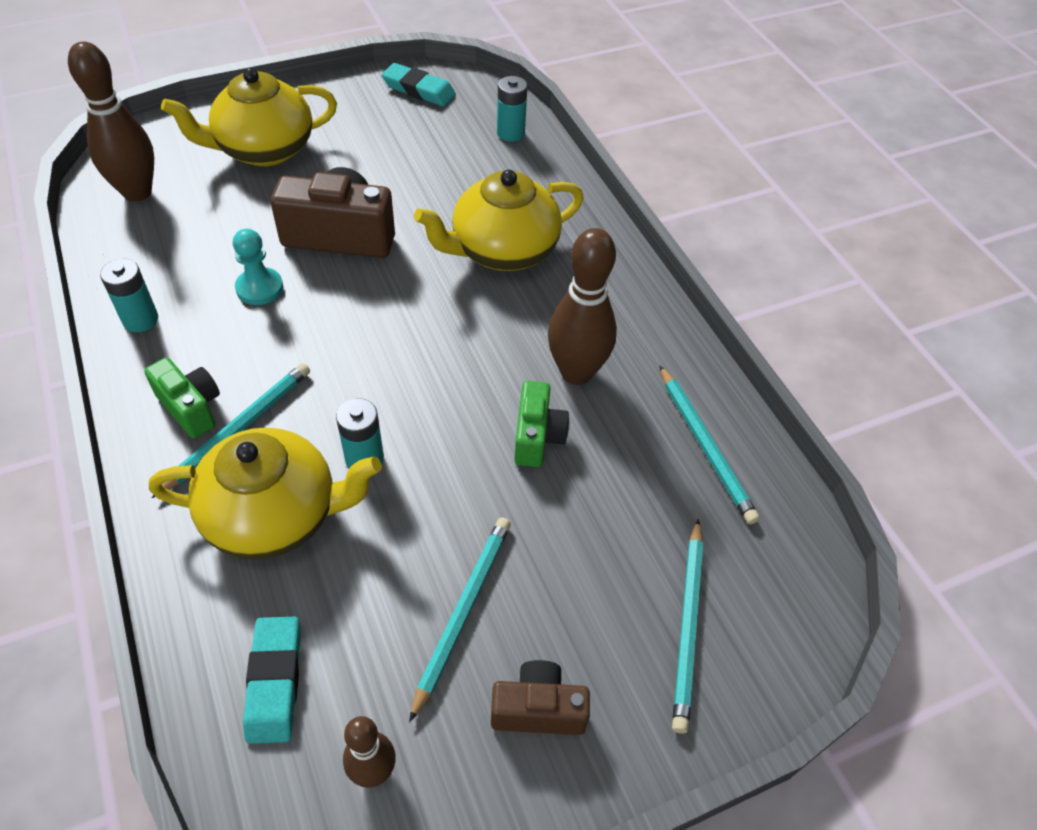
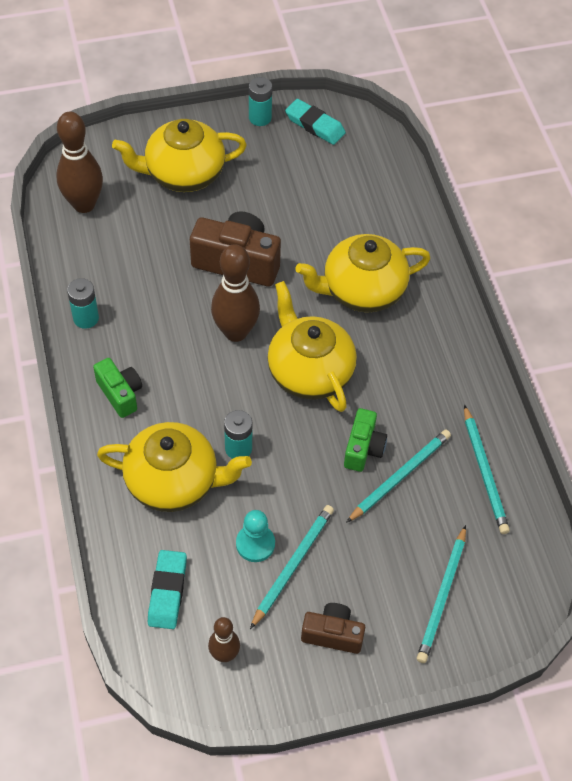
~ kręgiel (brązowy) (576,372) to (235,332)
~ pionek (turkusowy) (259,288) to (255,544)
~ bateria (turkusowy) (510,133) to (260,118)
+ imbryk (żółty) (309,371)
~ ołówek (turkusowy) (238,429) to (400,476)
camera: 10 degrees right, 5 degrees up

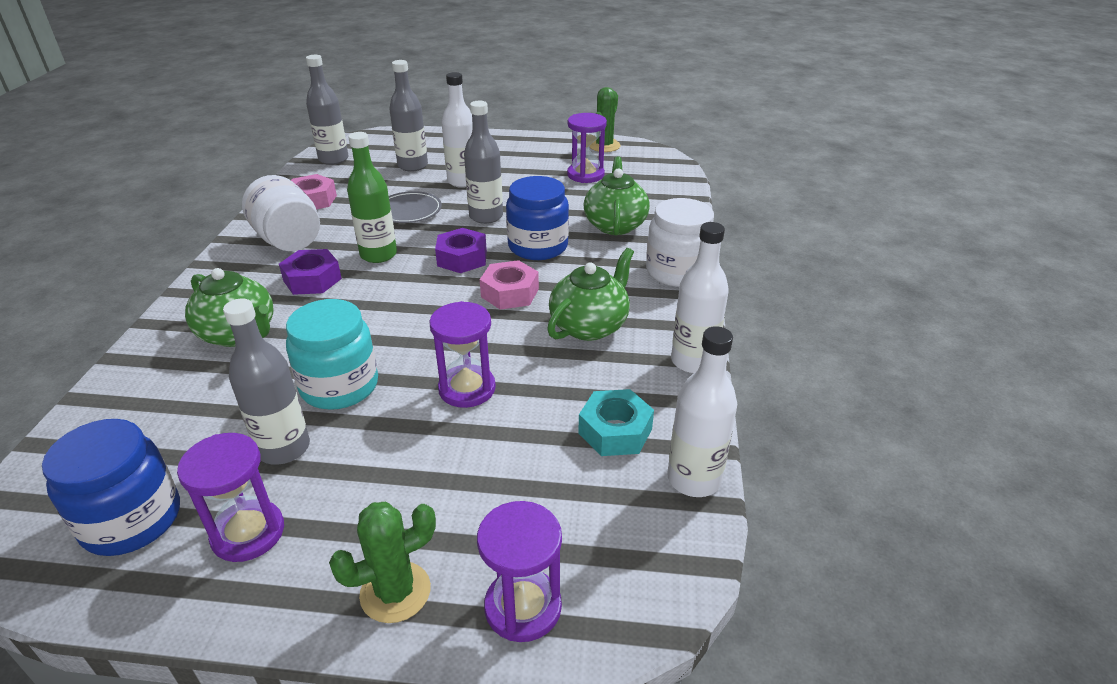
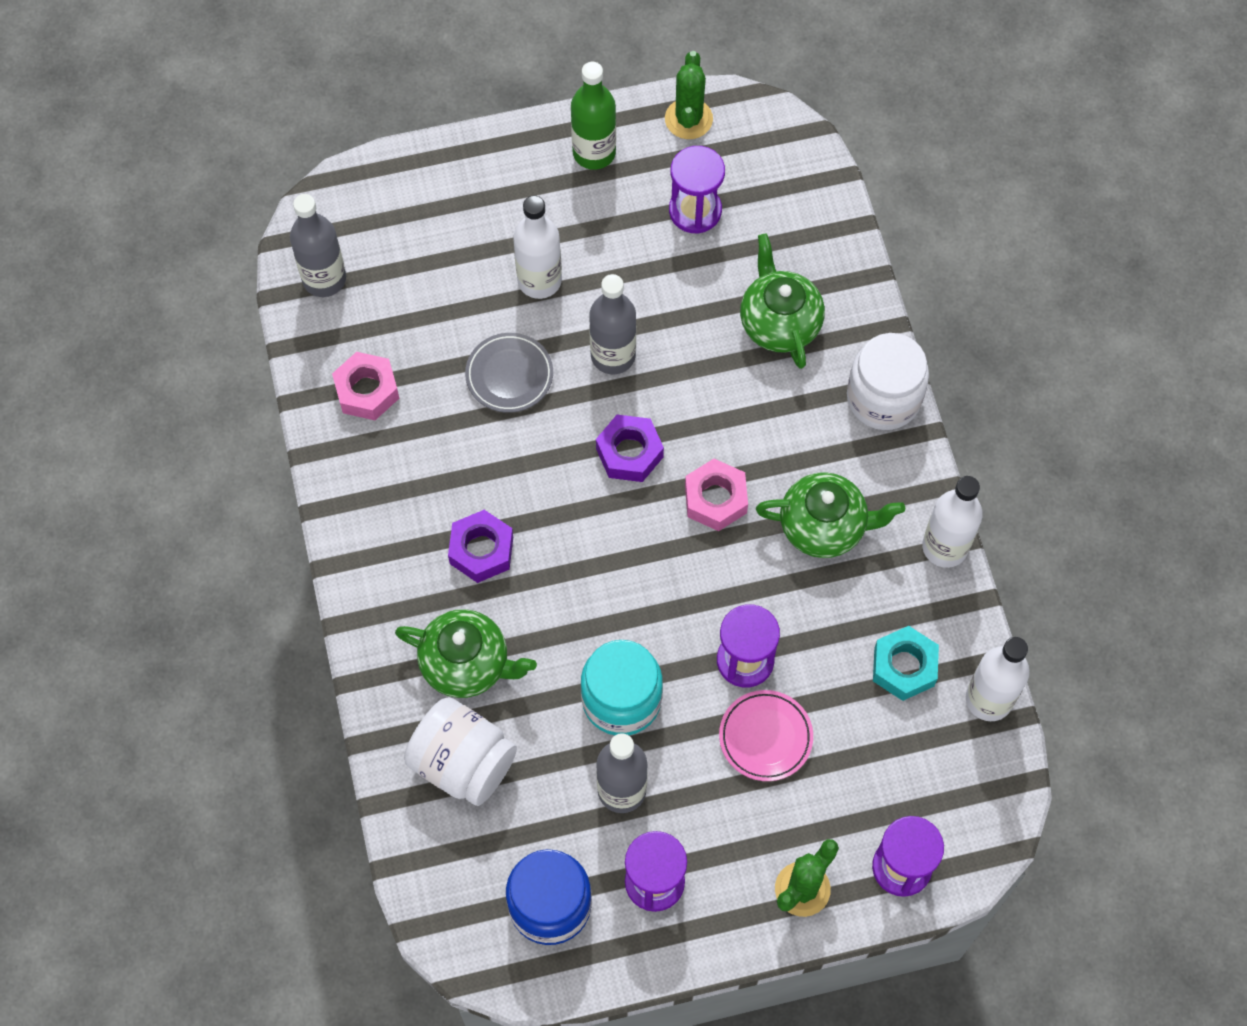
~ słoik (biały) (288,240) to (463,763)
~ butelka (zielony) (378,255) to (594,152)
+ talerz (różowy) (765,737)
~ imbryk (zielony) (590,326) = (824,526) 75 degrees clockwise
- butelka (szary) (413,166)
- słoik (niebieski) (538,246)
camera: 20 degrees left, 30 degrees up

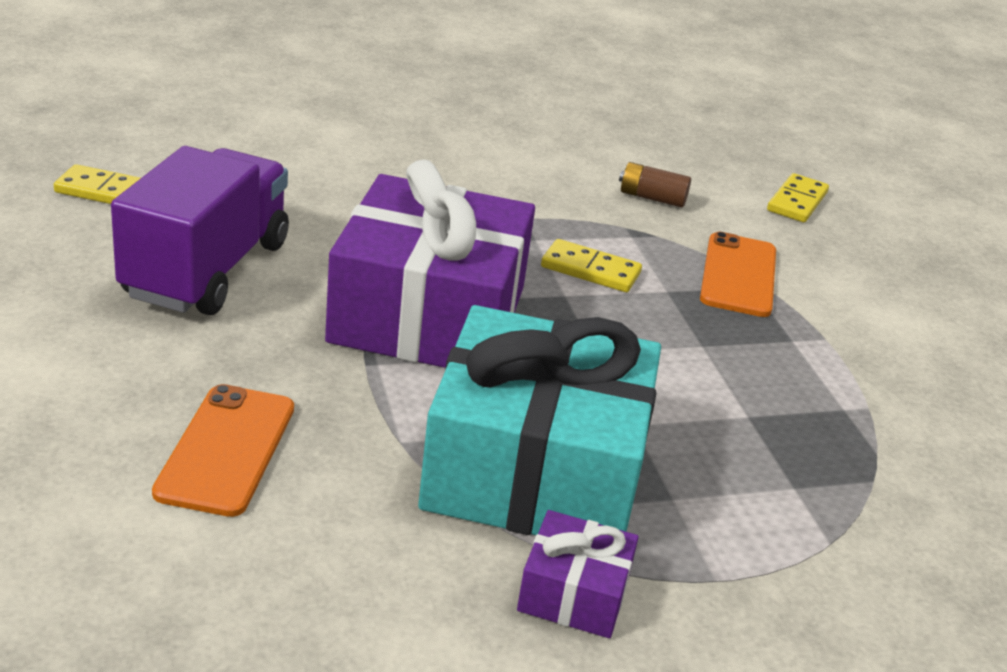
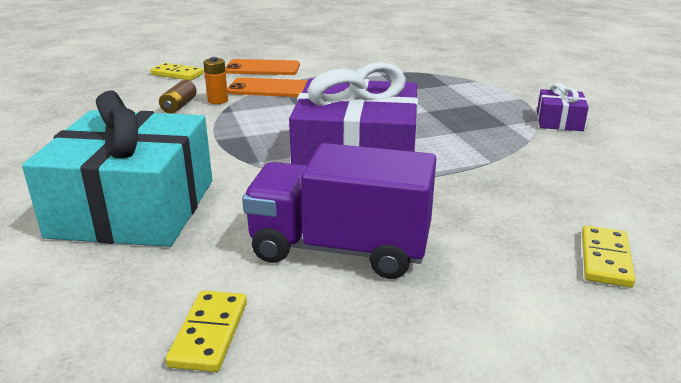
~ prezent (turkusowy) (535,470) to (134,208)
+ bateria (pomarańczowy) (218,101)
~ telefon (pomarańczowy) (226,449) to (262,68)
~ kostka domina (żółty) (590,270) to (605,259)
camera: 90 degrees left, 5 degrees down

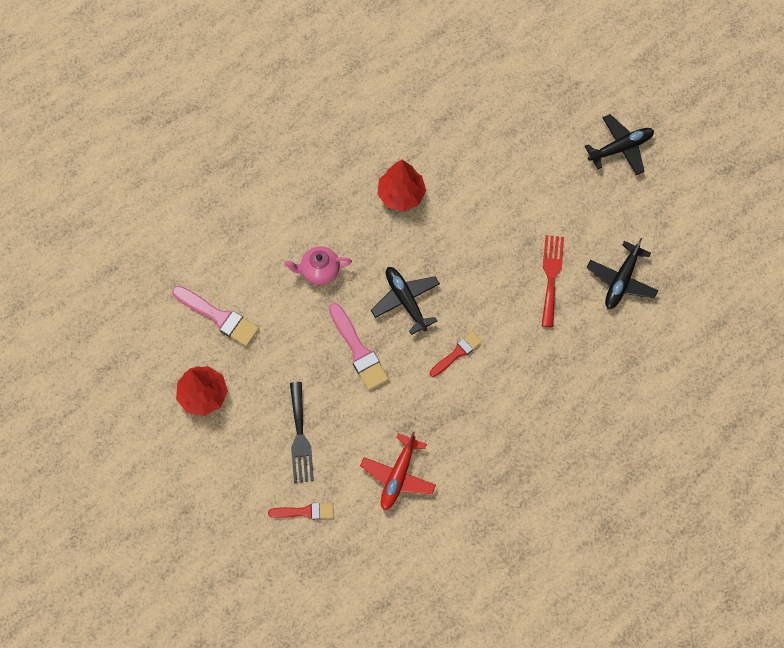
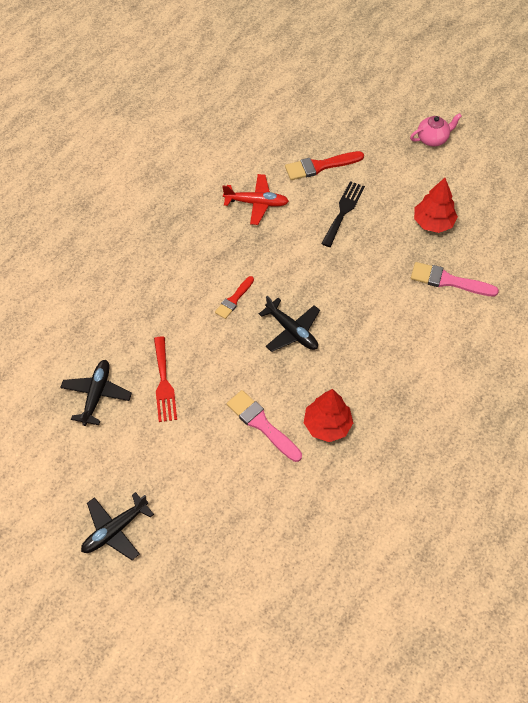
~ samolot (czerwony) (398,476) = (256,203) 90 degrees clockwise
~ pędzel (różowy) (358,350) to (262,424)
~ pędzel (czerwony) (305,511) = (320,166) x1.57
~ widelec (czarny) (300,437) = (343,211) 45 degrees clockwise
~ imbryk (różowy) (319,270) to (432,139)
camera: 165 degrees right, 10 degrees down

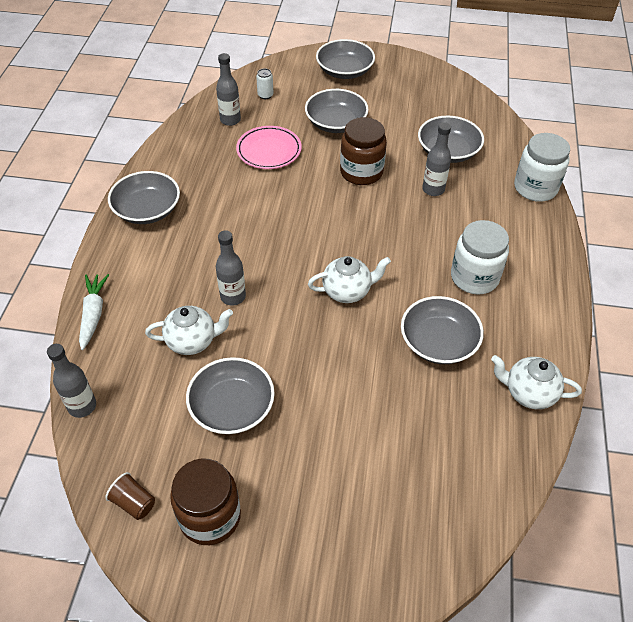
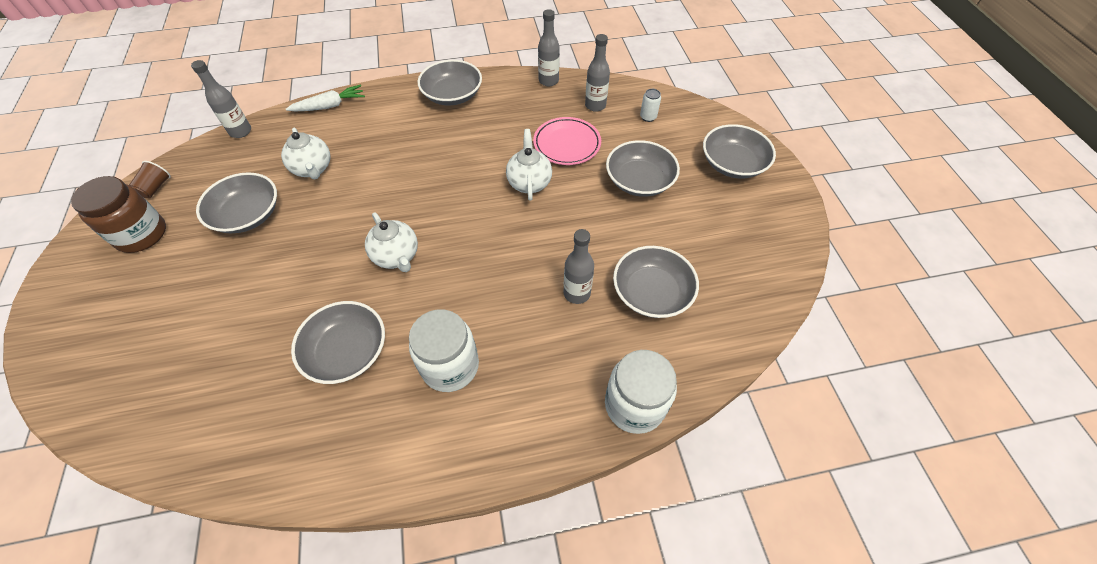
~ imbryk (biały) (528,393) to (529,182)
~ butelka (szary) (233,297) to (548,81)
- słoik (brązowy) (361,172)
camera: 70 degrees right, 5 degrees up

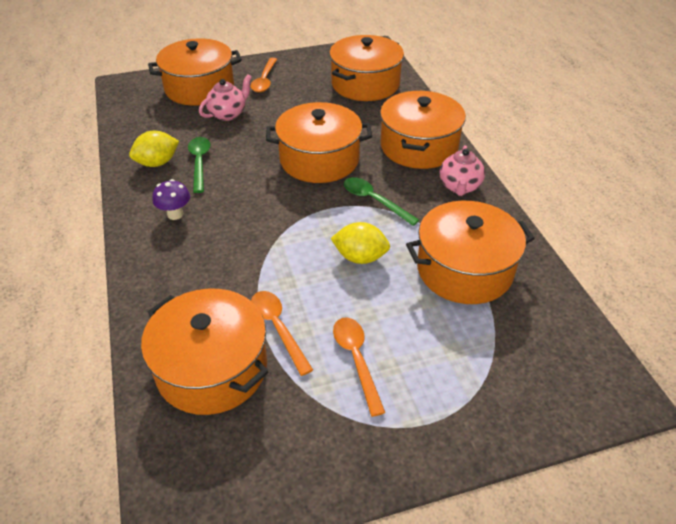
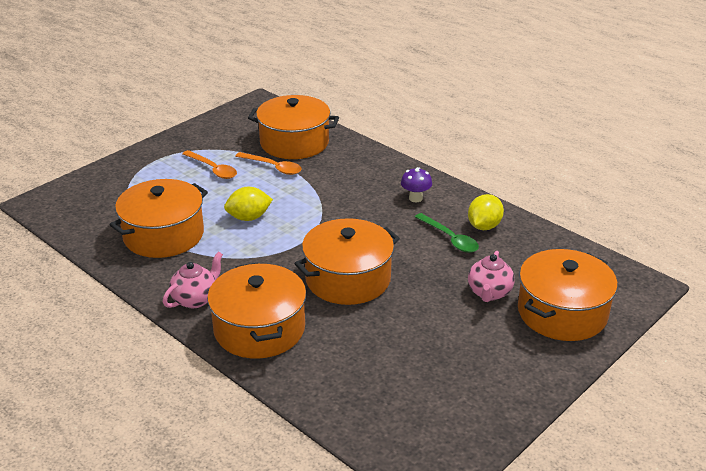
~ imbryk (różowy) (459,187) = (195,299) 60 degrees clockwise
- łyżka (pomarańczowy) (264,80)
- garnek (pomarańczowy) (365,84)
- łyżka (zielony) (374,201)
camera: 150 degrees right, 10 degrees down

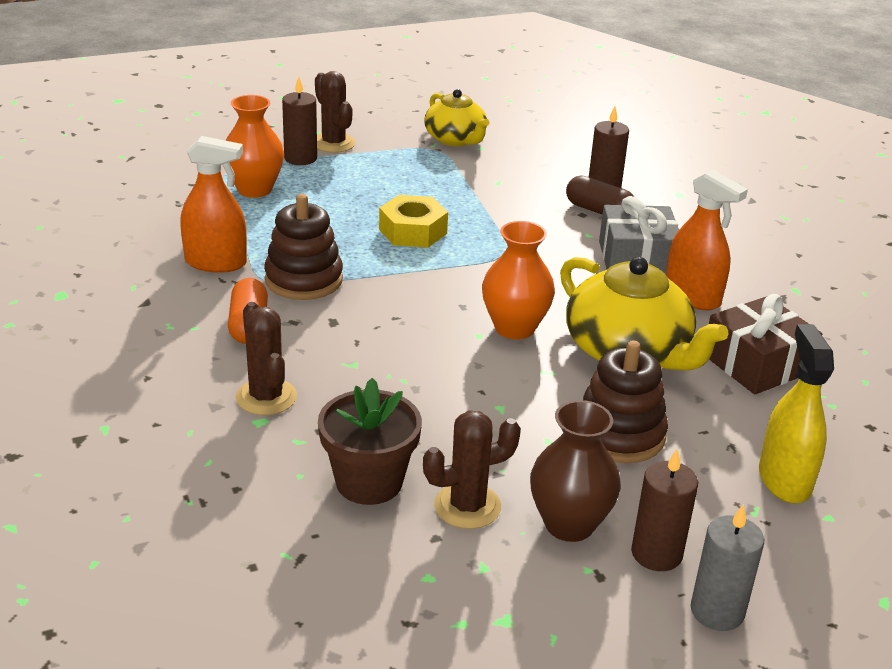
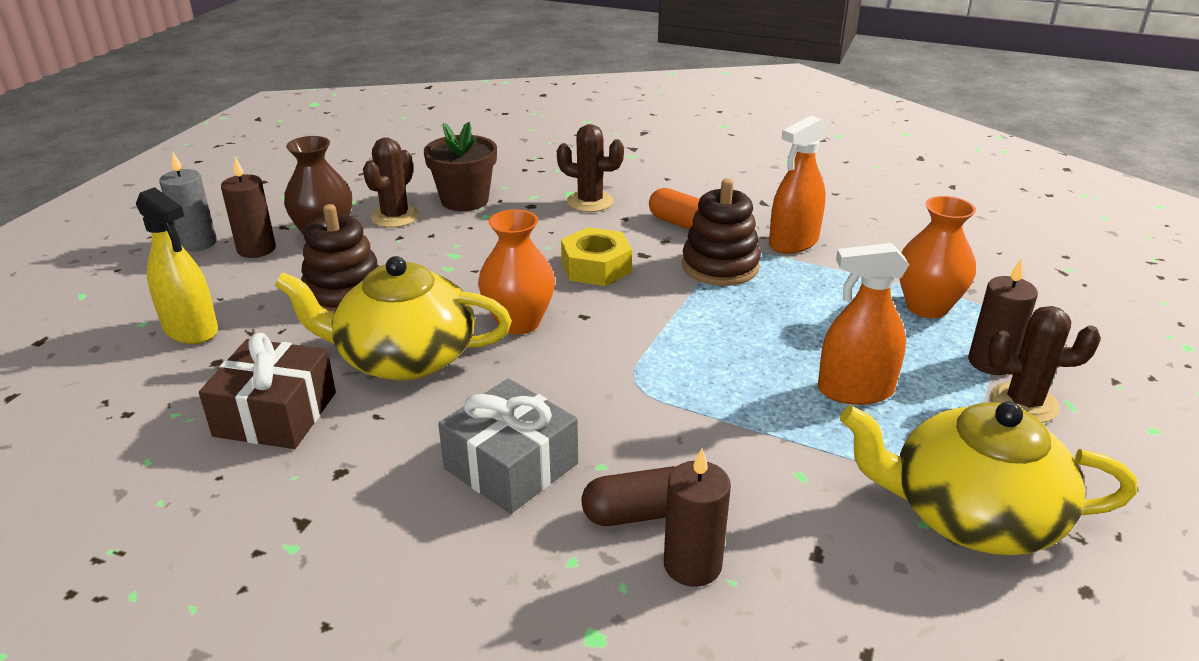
~ nakrętka (żółty) (413,231) to (596,267)
~ spryskiwacz (pomarańczowy) (692,297) to (855,391)
~ imbryk (żółty) (456,139) = (971,514) x1.55
camera: 135 degrees right, 0 degrees up

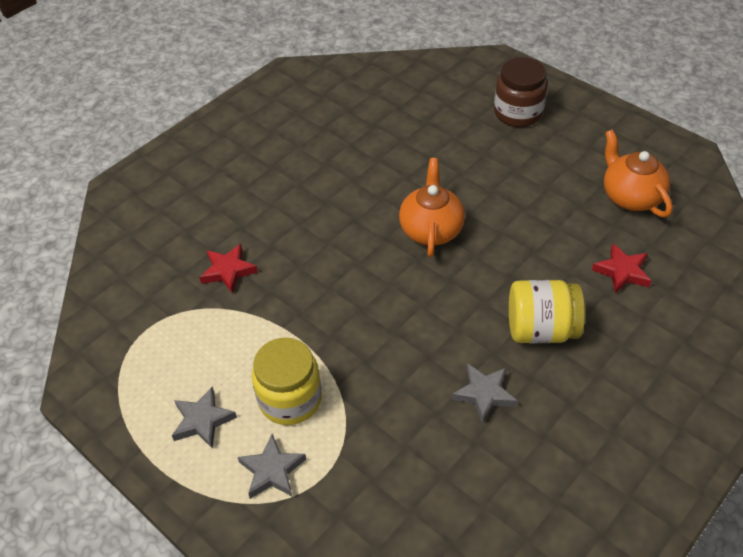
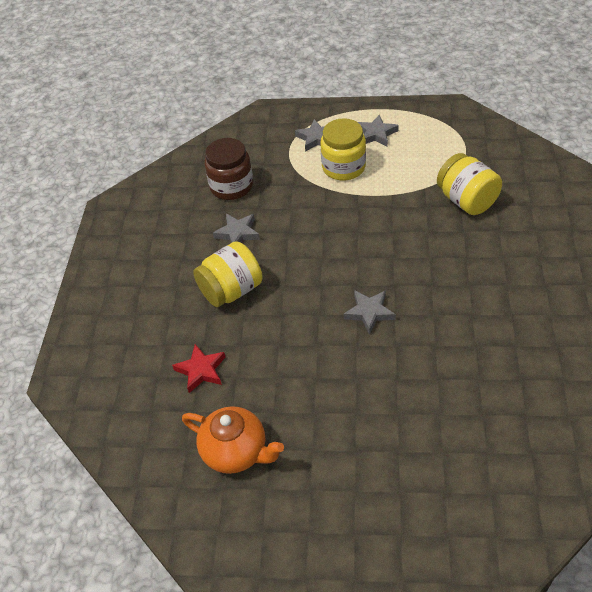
~ słoik (brązowy) (518,113) to (231,186)
~ imbryk (pomarańczowy) (431,230) to gwiazda (szary) (369,312)
~ gwiazda (czerwony) (228,271) to słoik (żółty) (466,200)
camera: 145 degrees right, 0 degrees up

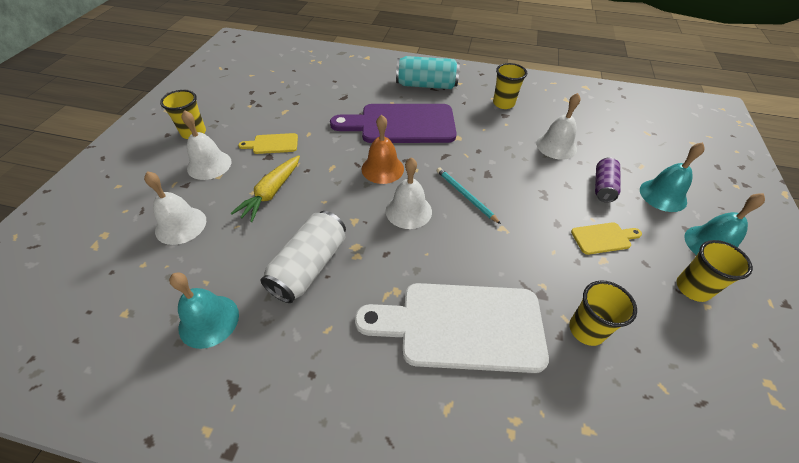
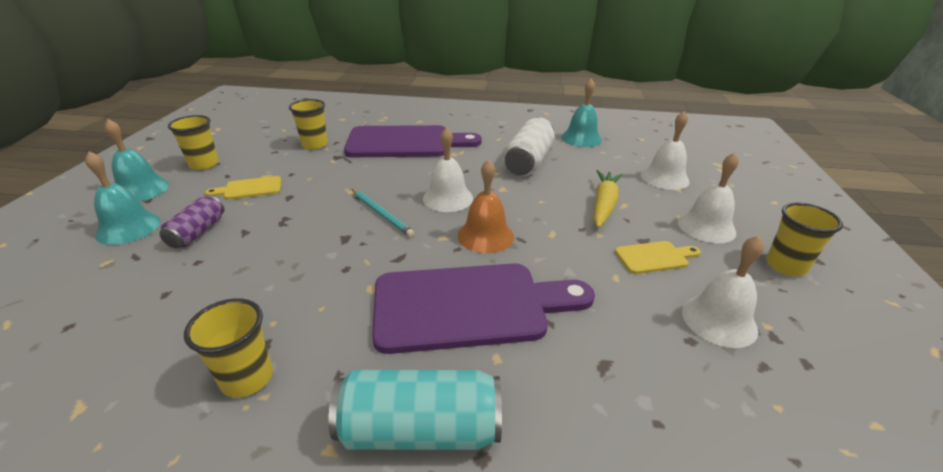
~ deska do krojenia (biały) (462,326) to deska do krojenia (fioletowy) (405,143)
~ dzwonek (biały) (556,146) to (719,320)
camera: 175 degrees right, 15 degrees down

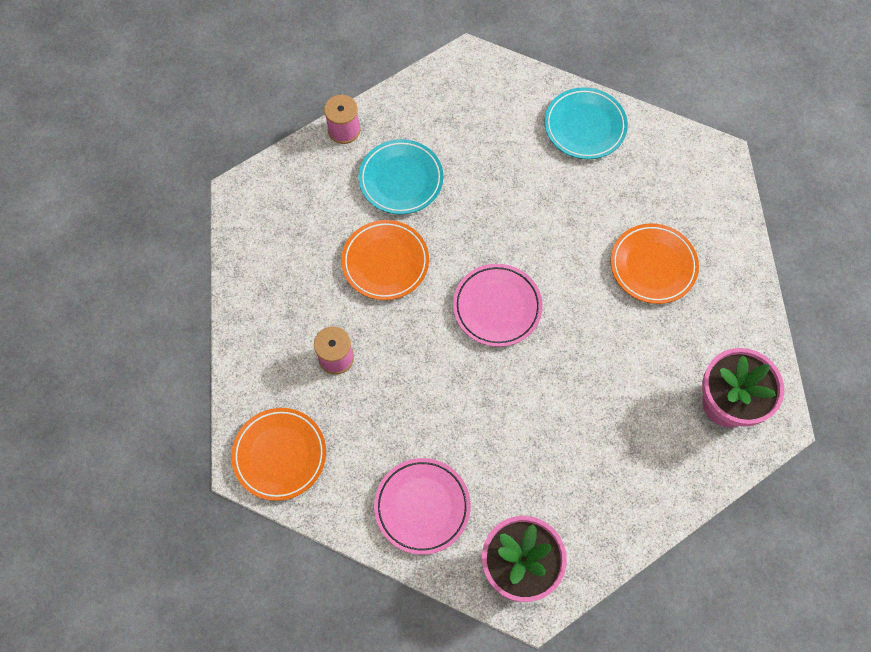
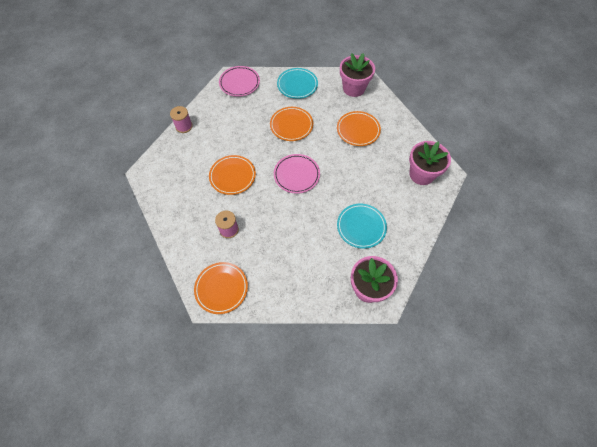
~ talerz (różowy) (422,507) to (239,83)
+ talerz (pomarańczowy) (291,125)
~ talerz (turkusowy) (401,179) to (361,227)
+ doniczka (różowy) (354,88)
camera: 25 degrees left, 5 degrees down

